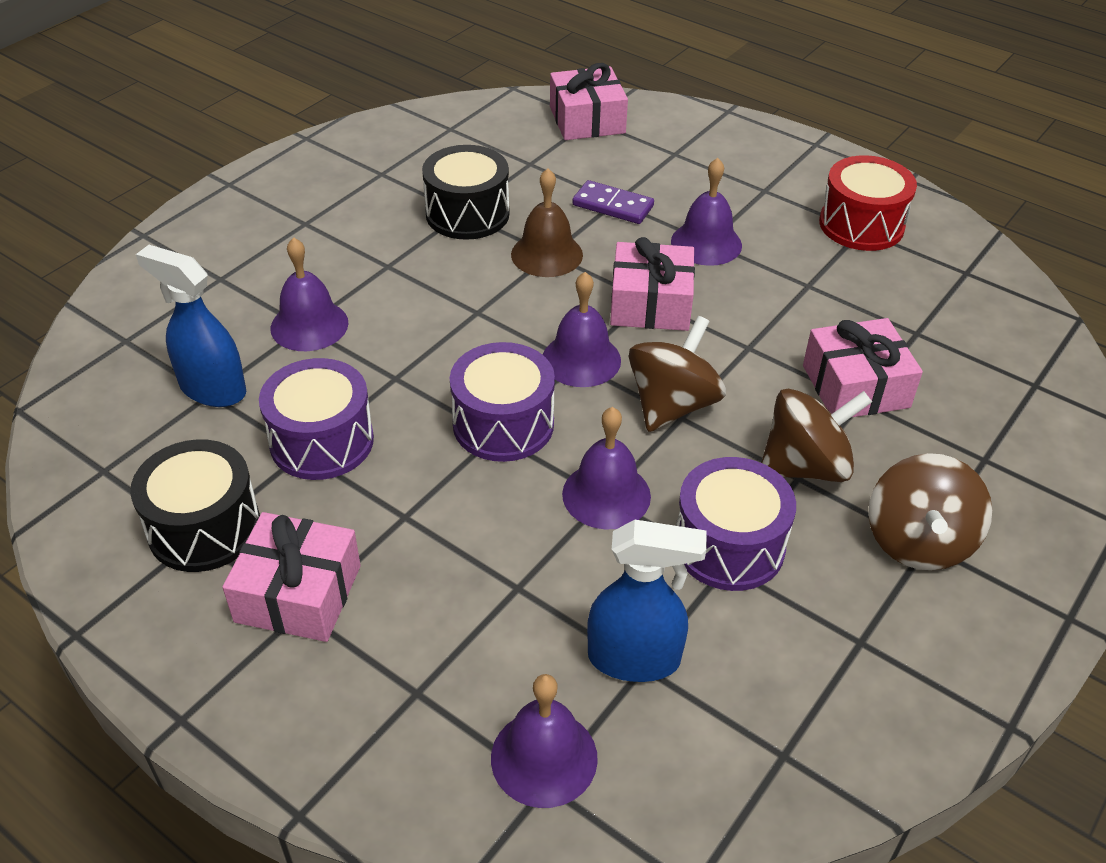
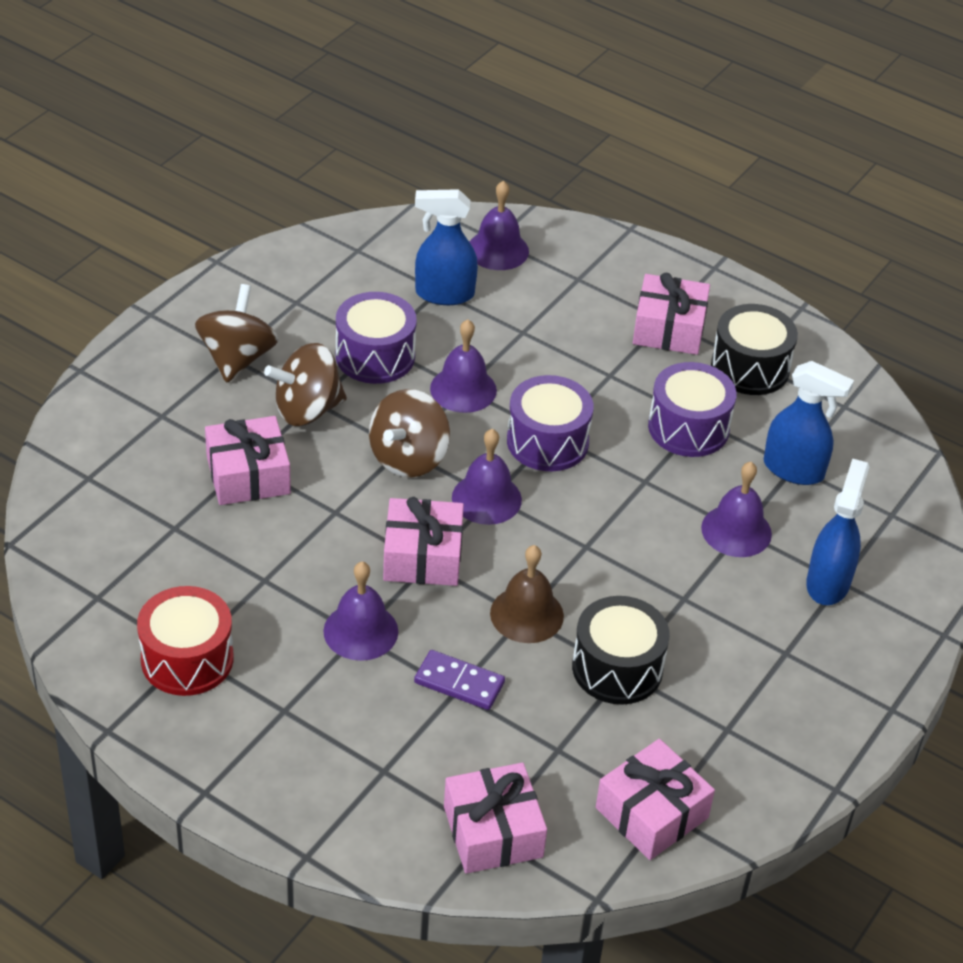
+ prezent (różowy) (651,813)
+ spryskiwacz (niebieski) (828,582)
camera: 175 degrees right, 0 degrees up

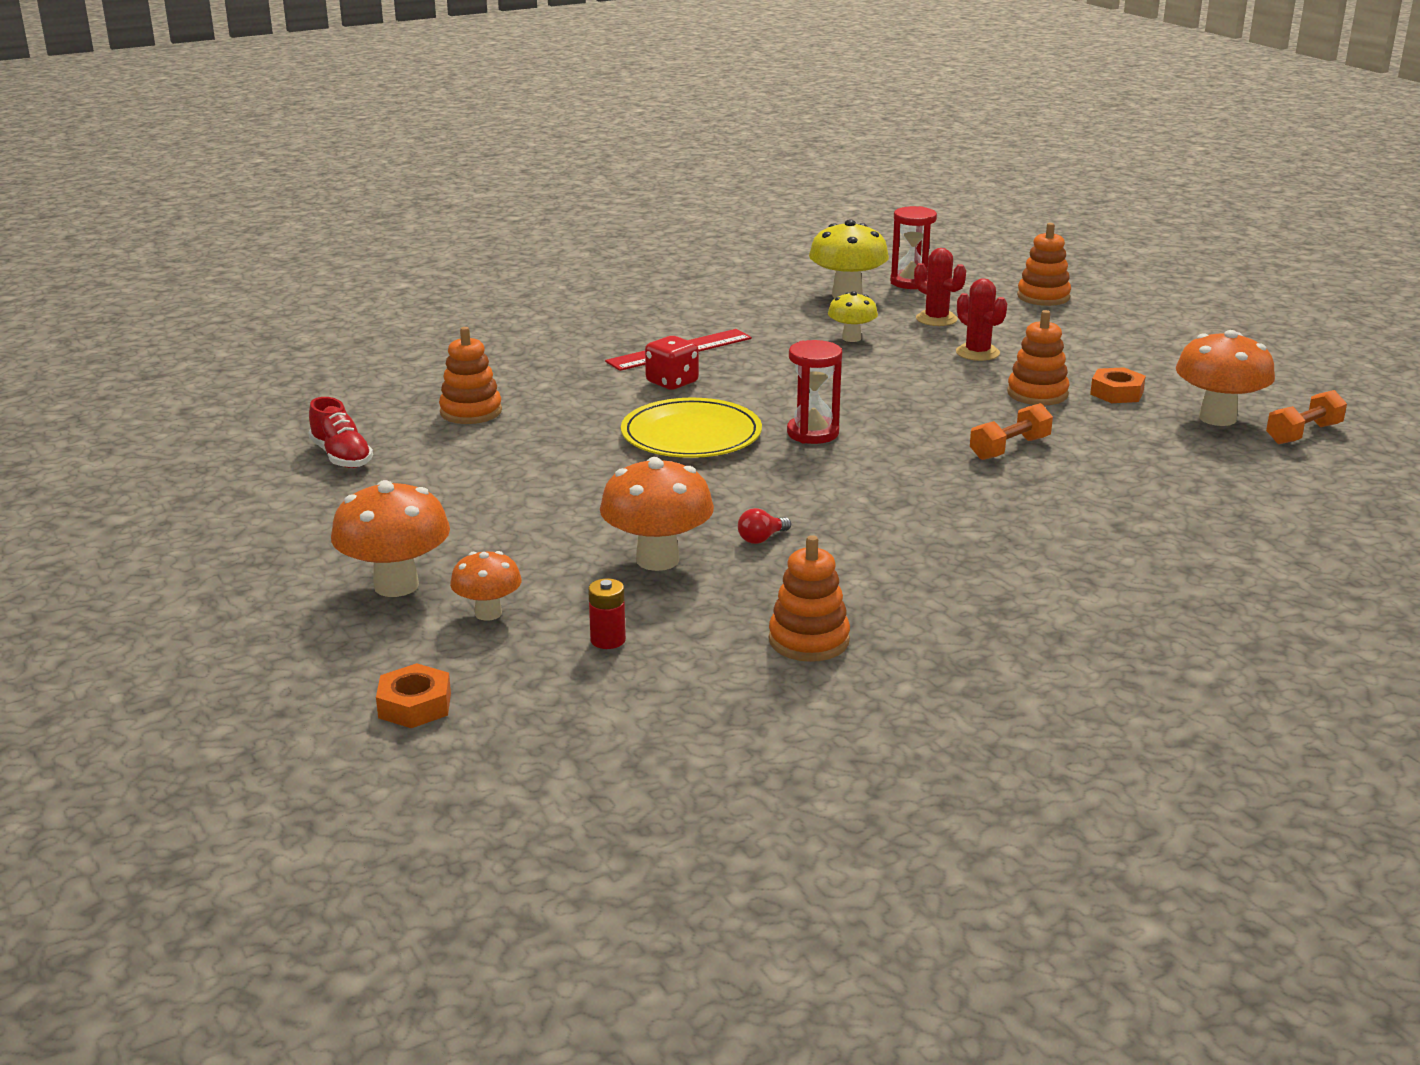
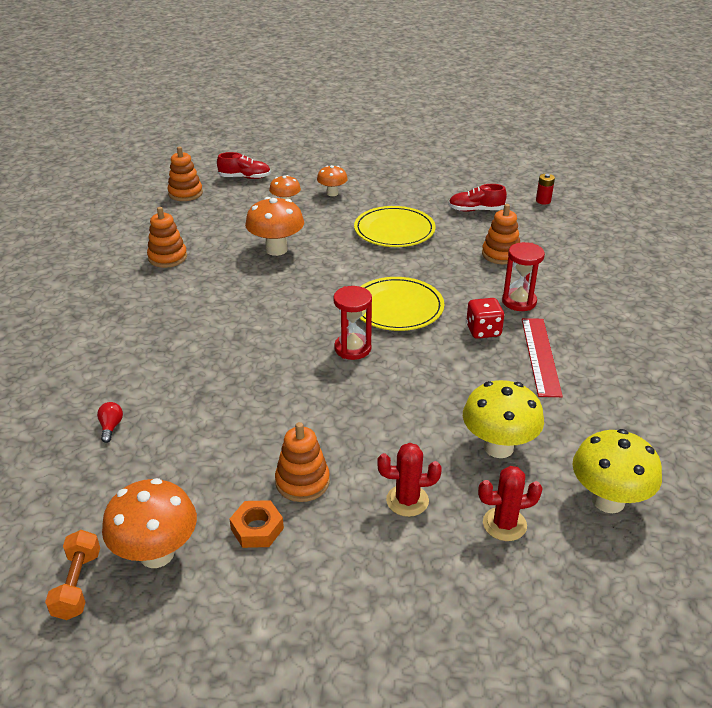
~ żarówka (czerwony) (761,539) to (111,427)
~ zabawka nakładanka (pomarańczowy) (1043,297) to (185,193)
~ nakrętka (pomarańczowy) (415,705) to but (czerwony) (245,177)
~ grzyb (pomarańczowy) (396,585) = (332,193) x0.59
+ talerz (żółty) (394,230)
~ grzyb (żółty) (851,338) = (498,447) x1.69
~ klepsydra (czerwony) (911,282) to (519,302)
~ bateria (czerwony) (608,640) to (543,201)
- hantel (pomarańczowy) (1010,448)
camera: 125 degrees right, 10 degrees up

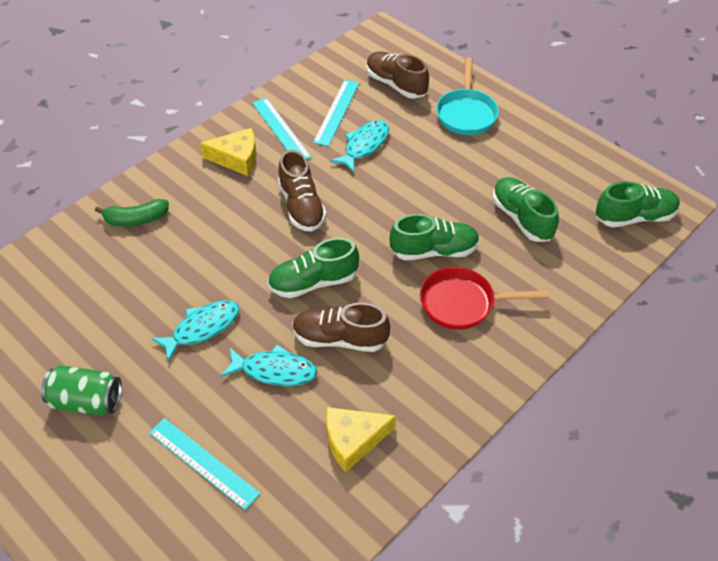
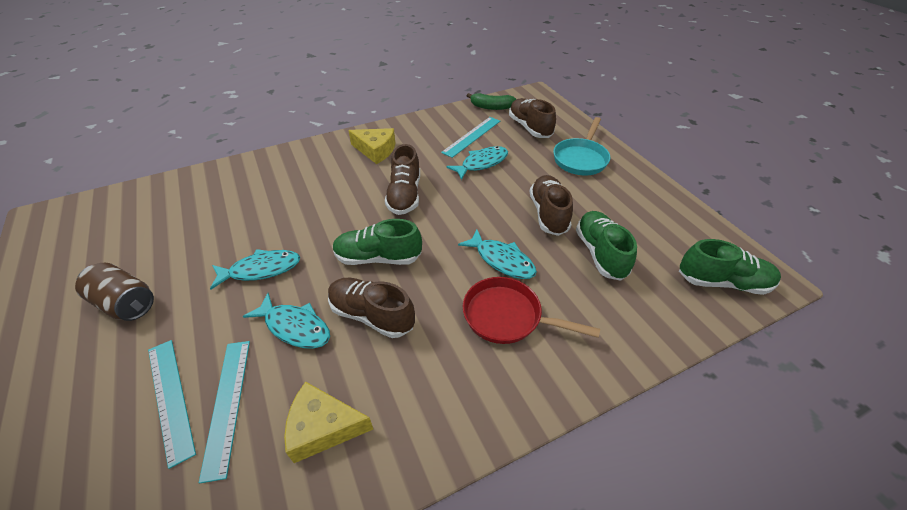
~ puszka (zielony) (87,401) to puszka (brązowy) (125,303)
~ linijka (turkusowy) (281,129) to (227,404)
~ but (zielony) (434,251) to ryba (turkusowy) (501,260)
~ banan (zielony) (136,219) to (491,107)
+ but (brązowy) (548,214)
camera: 20 degrees right, 5 degrees down

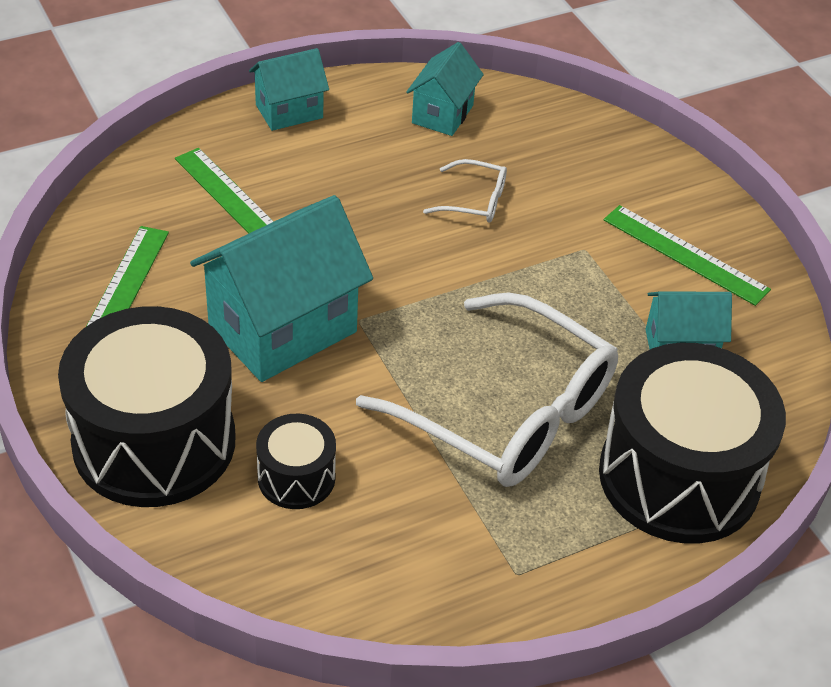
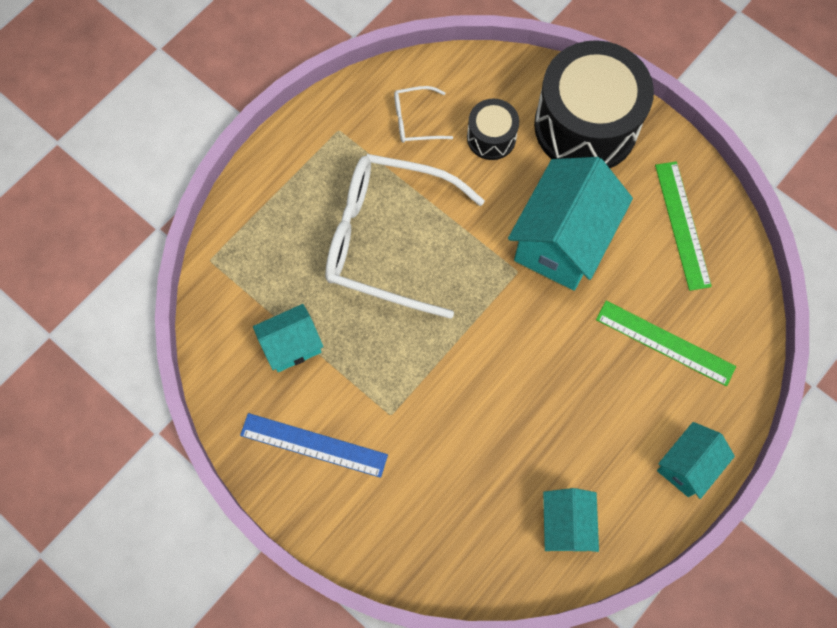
~ linijka (zielony) (685,254) to linijka (niebieski) (313,445)
~ okulary (biały) (474,201) to (416,120)
- bęben (czarny) (679,477)
camera: 160 degrees right, 25 degrees up

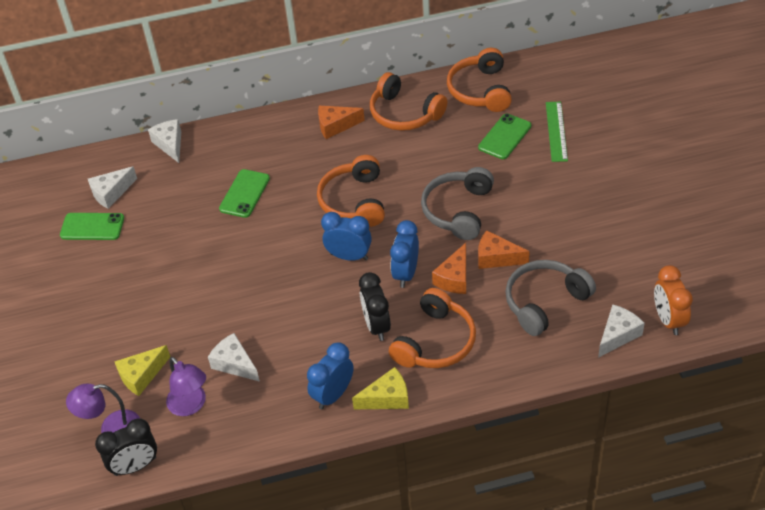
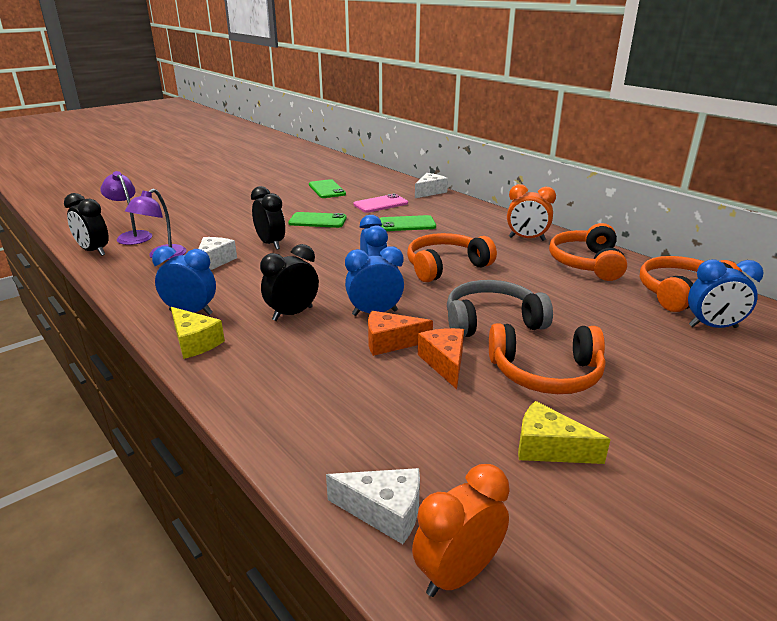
+ budzik (czarny) (271,244)
~ telefon (zielony) (504,137) to (317,221)
+ telefon (różowy) (380,204)
~ słuchawki (pomarańczowy) (435,342) to (546,373)
~ ser (pomarańczowy) (336,126) to budzik (pomarańczowy) (527,239)
~ ser (żółty) (141,376) to (548,448)
+ budzik (niebieski) (712,327)
- ser (biały) (111,193)
- słuchawki (szary) (545,302)
- linijka (zielony) (556,131)
camera: 60 degrees right, 20 degrees down

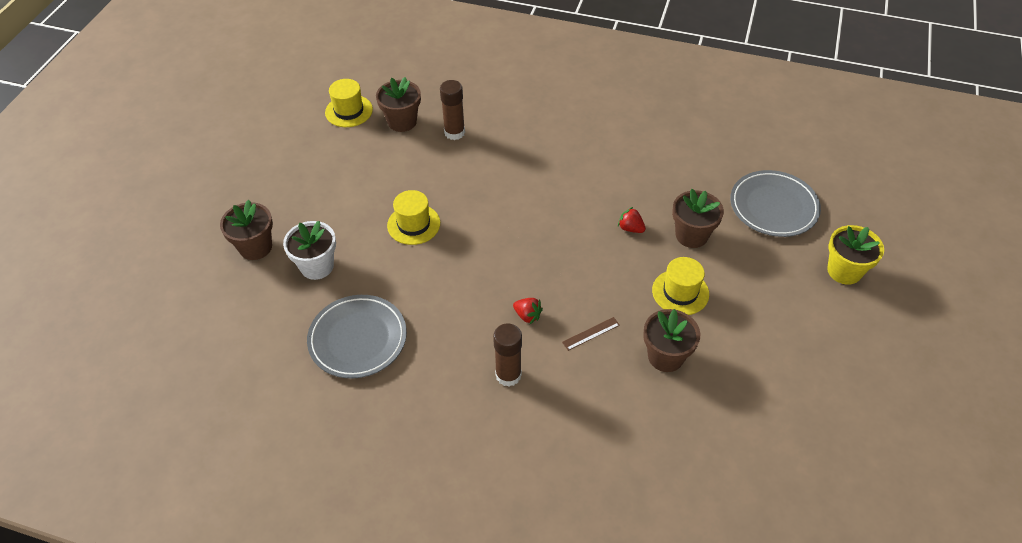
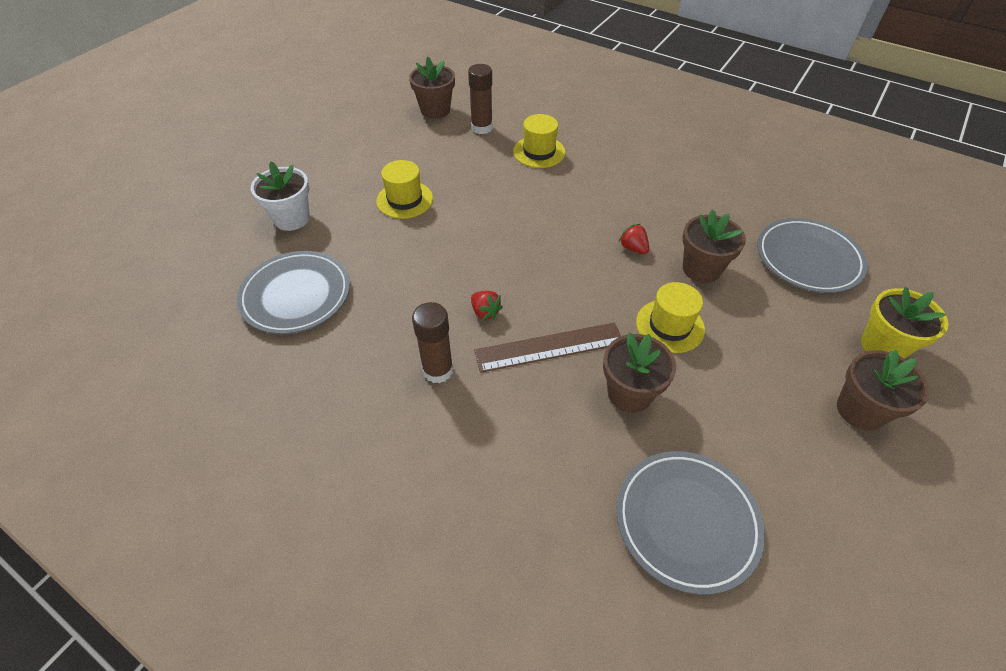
~ linijka (brązowy) (591,333) = (549,347) x2.03
~ kapelusz (żółty) (349,111) to (539,152)
+ talerz (szary) (686,521)
~ doniczka (brązowy) (255,247) to (860,410)
camera: 15 degrees right, 0 degrees up

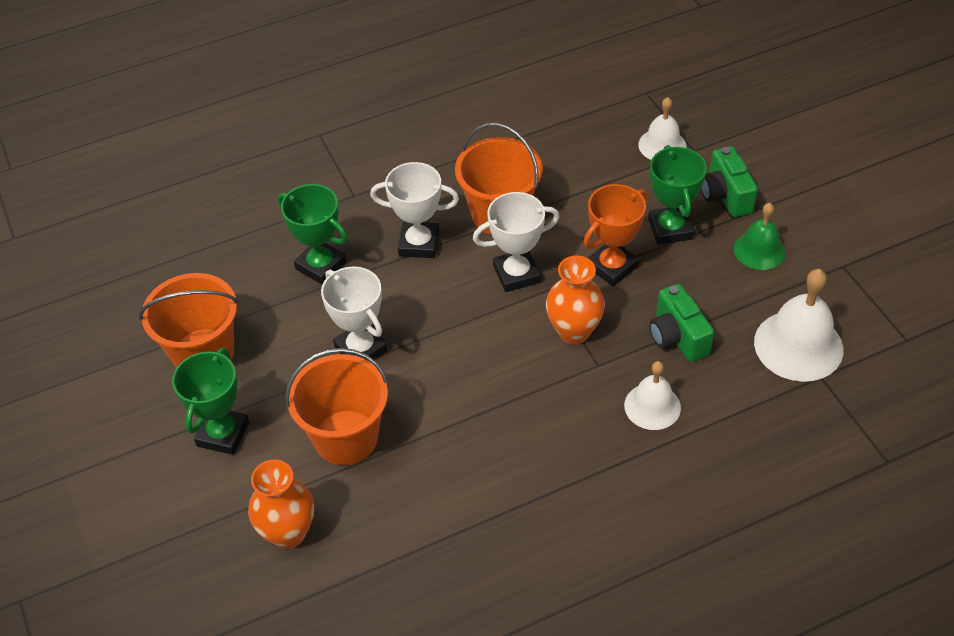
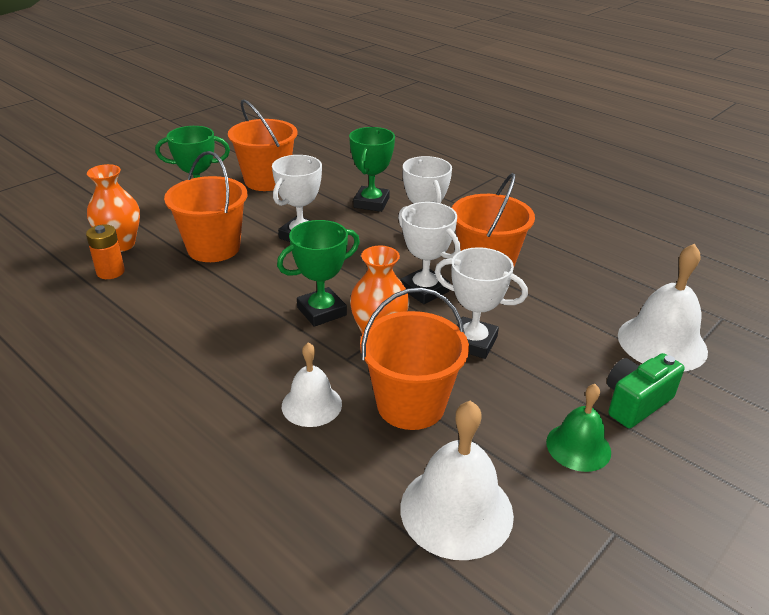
+ bateria (pomarańczowy) (110,272)
~ puchar (zielony) (670,229) to (321,311)
~ aparat fotograficzny (zielony) (677,337) to wiadro (pomarańczowy) (411,405)
~ puchar (pomarańczowy) (612,267) to puchar (biały) (473,342)
~ dzwonek (biały) (662,145) = (662,343) x1.61
camera: 65 degrees right, 15 degrees down

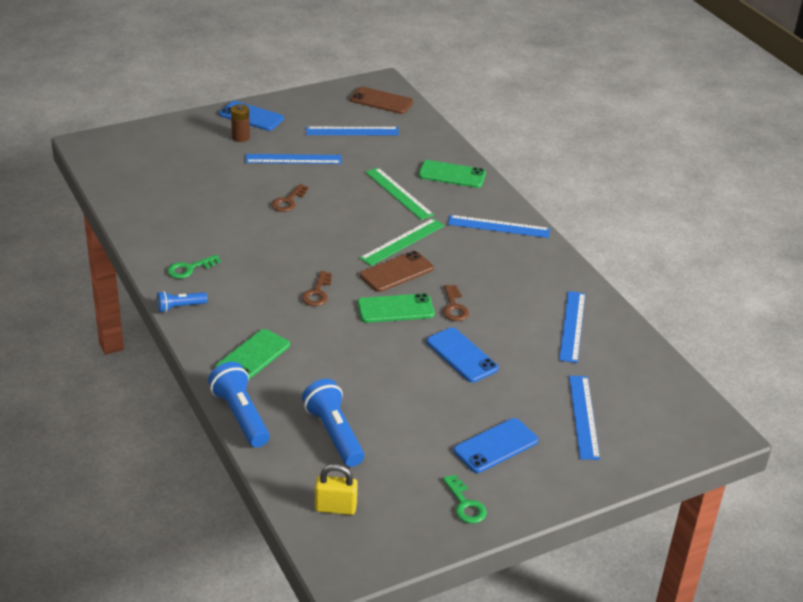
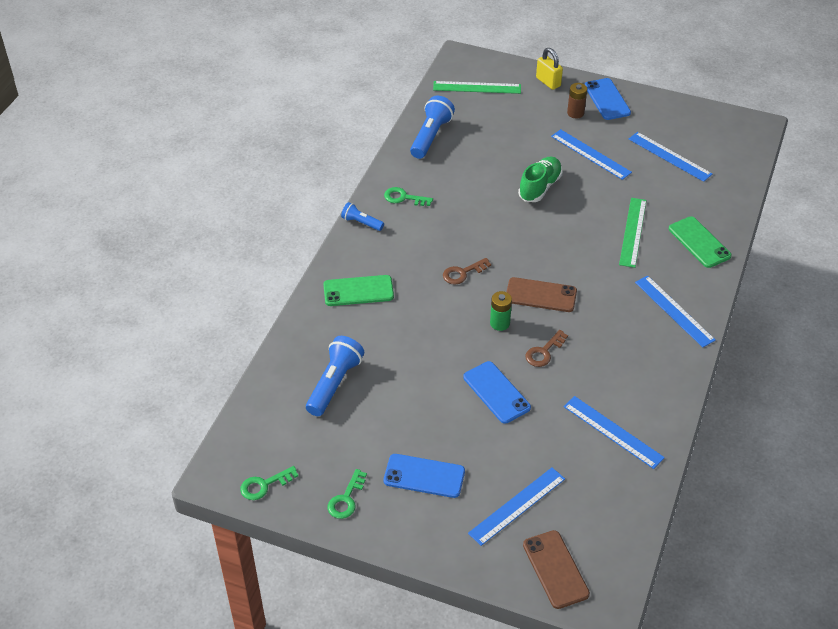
+ klucz (zielony) (264,485)
~ latarka (niebieski) (240,415) to (431,136)
~ linijka (zielony) (402,242) to (477,87)
~ telefon (niebieski) (462,355) = (496,392) 45 degrees counterclockwise
~ telefon (zielony) (395,309) to bateria (zielony) (500,323)
~ klucz (brązowy) (288,201) to but (zielony) (540,187)
~ telefon (brązowy) (381,101) to (555,569)
~ kłódka (żółty) (335,508) to (548,82)
~ linijka (niebieski) (572,326) = (613,431) 75 degrees clockwise
camera: 50 degrees right, 10 degrees up

